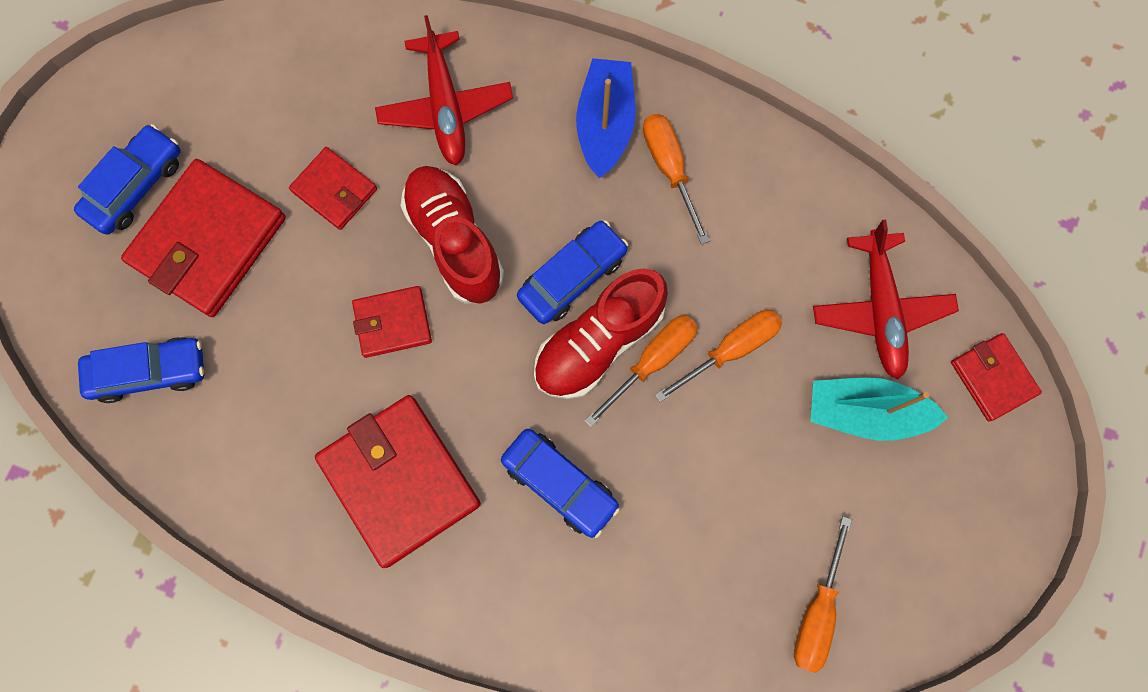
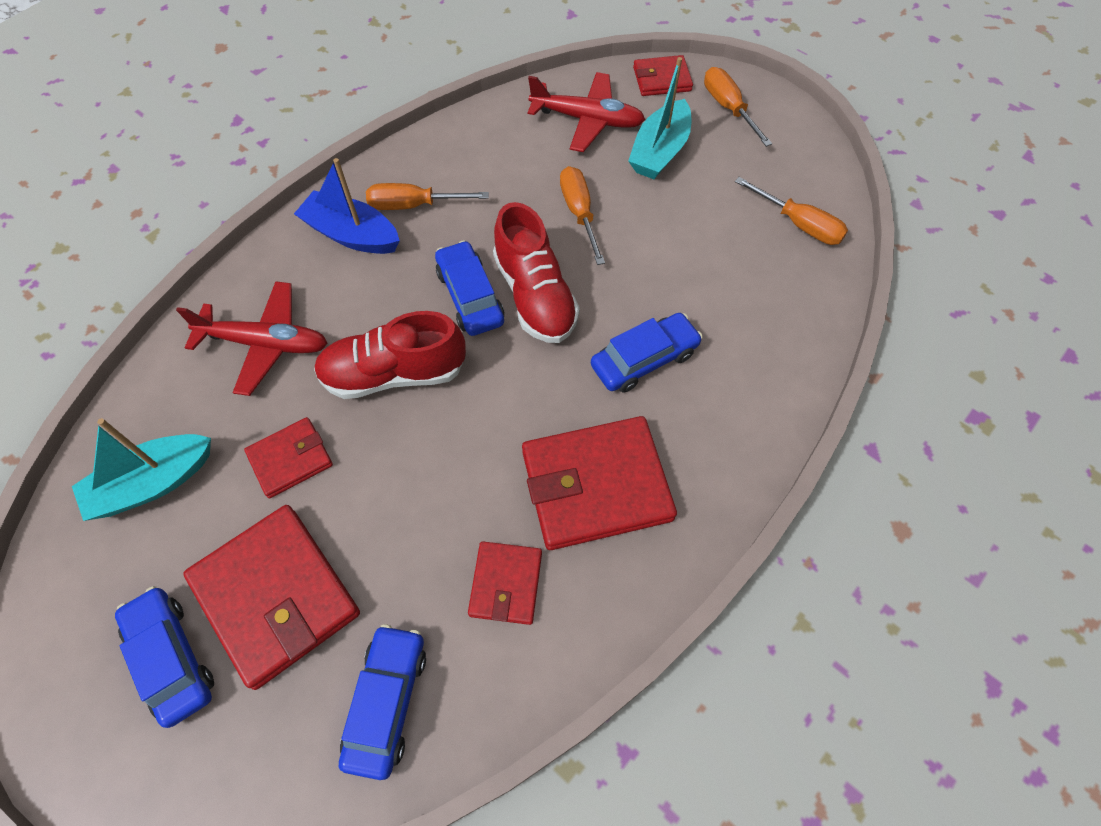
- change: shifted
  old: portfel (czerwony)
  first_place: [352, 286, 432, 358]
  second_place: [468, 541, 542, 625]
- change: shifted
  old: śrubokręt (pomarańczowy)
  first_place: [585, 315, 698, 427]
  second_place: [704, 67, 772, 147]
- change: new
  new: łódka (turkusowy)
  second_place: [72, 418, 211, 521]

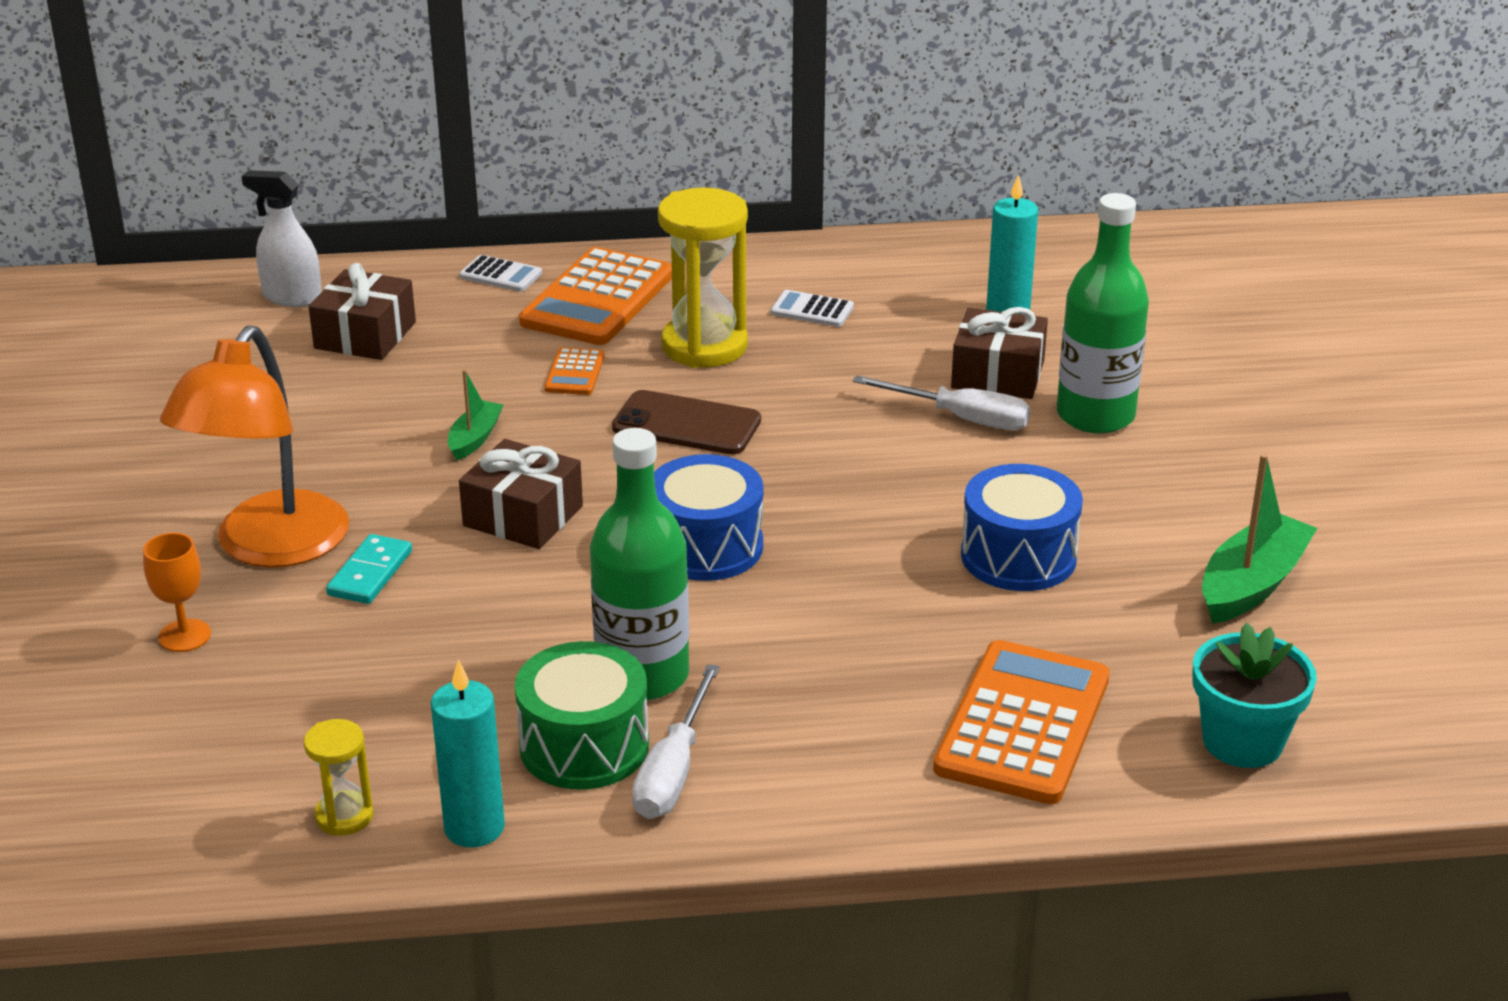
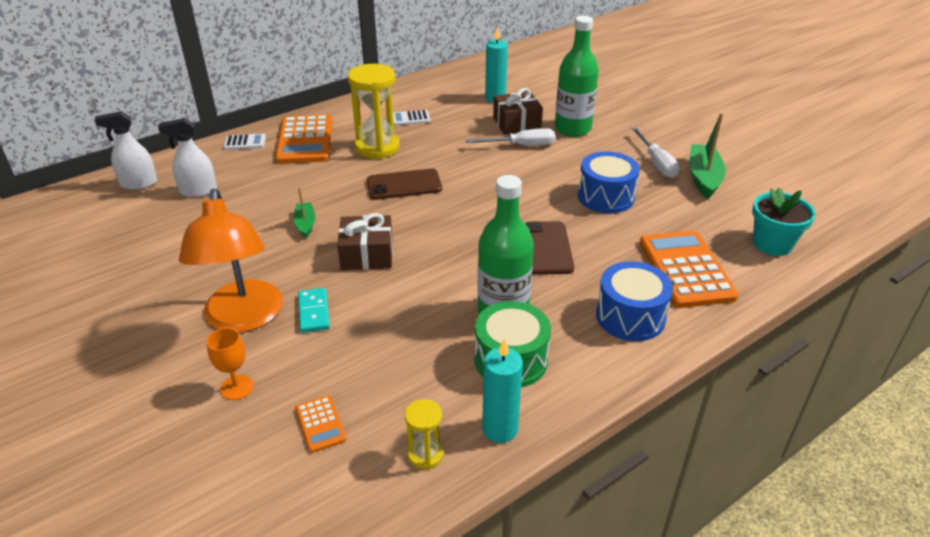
- change: swapped
  old: prezent (brązowy)
  new: spryskiwacz (biały)
  first_place: [308, 263, 416, 360]
  second_place: [158, 118, 217, 197]
- change: shifted
  old: kalkulator (pomarańczowy)
  first_place: [545, 347, 604, 395]
  second_place: [295, 395, 347, 453]
- change: shifted
  old: bęben (niebieski)
  first_place: [654, 454, 763, 581]
  second_place: [596, 261, 673, 341]
- change: shifted
  old: śrubokręt (biały)
  first_place: [632, 664, 720, 819]
  second_place: [632, 127, 680, 178]
- change: new
  new: telefon (brązowy)
  second_place: [525, 221, 574, 275]

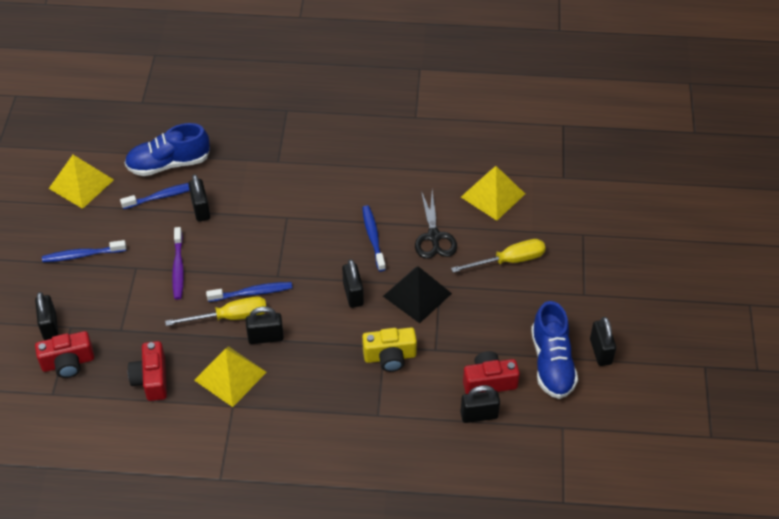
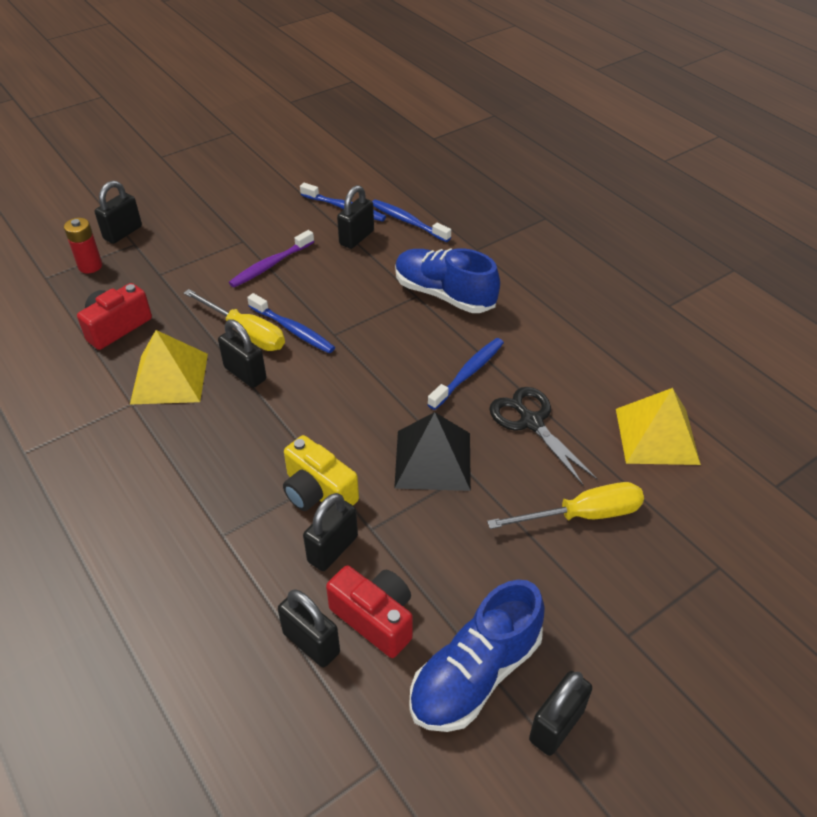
- change: shifted
  old: but (niebieski)
  first_place: [124, 123, 210, 176]
  second_place: [395, 248, 500, 313]
- change: gone
  old: piramida (żółty)
  first_place: [49, 155, 114, 209]
- change: rotated
  old: nożyczki (czarny)
  first_place: [415, 191, 457, 259]
  second_place: [489, 387, 598, 486]
  degrees: 105
- change: rotated
  old: śrubokręt (żółty)
  first_place: [451, 239, 546, 273]
  second_place: [487, 482, 644, 529]
  degrees: -45
- change: shifted
  old: szczoteczka do zębów (niebieski)
  first_place: [42, 240, 126, 262]
  second_place: [372, 199, 451, 242]
- change: shifted
  old: kłódka (czarny)
  first_place: [342, 259, 364, 308]
  second_place: [303, 493, 358, 571]
- change: swapped
  old: aparat fotograficzny (czerwony)
  new: bateria (czerwony)
  first_place: [35, 331, 94, 378]
  second_place: [64, 218, 102, 273]

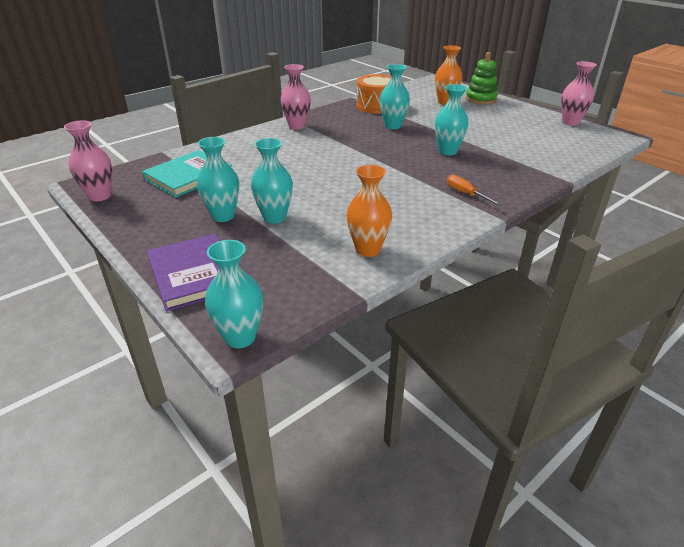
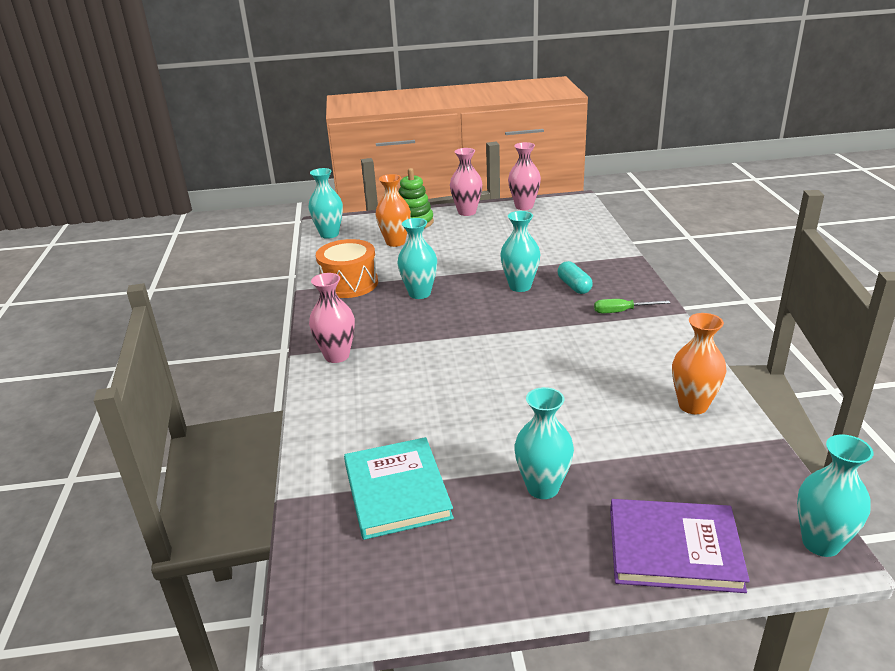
- change: shifted
  old: wazon (różowy)
  first_place: [64, 121, 112, 202]
  second_place: [450, 148, 483, 216]
- change: shifted
  old: wazon (turkusowy)
  first_place: [251, 138, 293, 224]
  second_place: [308, 168, 343, 239]
- change: repainted
  old: śrubokręt (pomarańczowy)
  new: śrubokręt (zielony)
  first_place: [447, 175, 502, 206]
  second_place: [594, 299, 670, 313]
- change: new
  new: kapsułka (turkusowy)
  second_place: [558, 261, 593, 294]

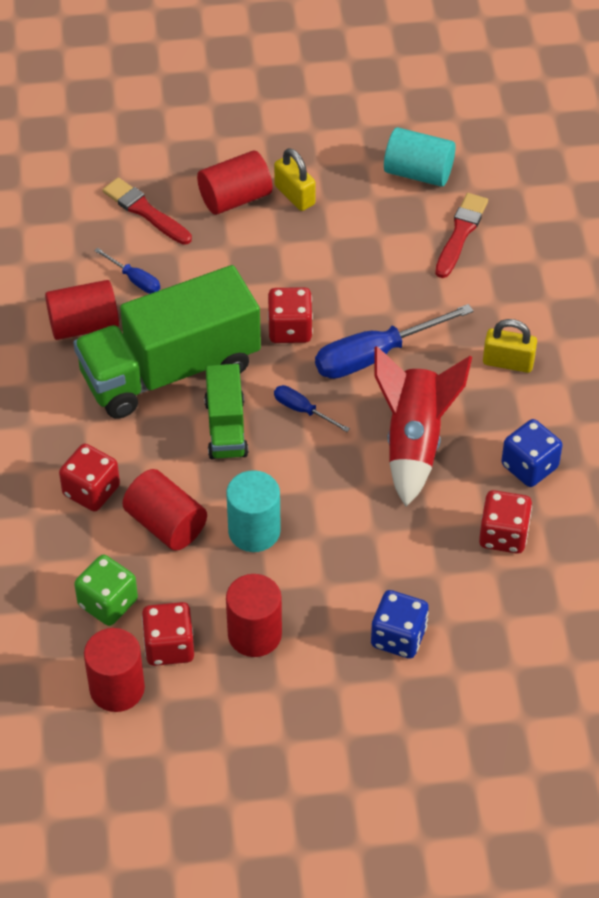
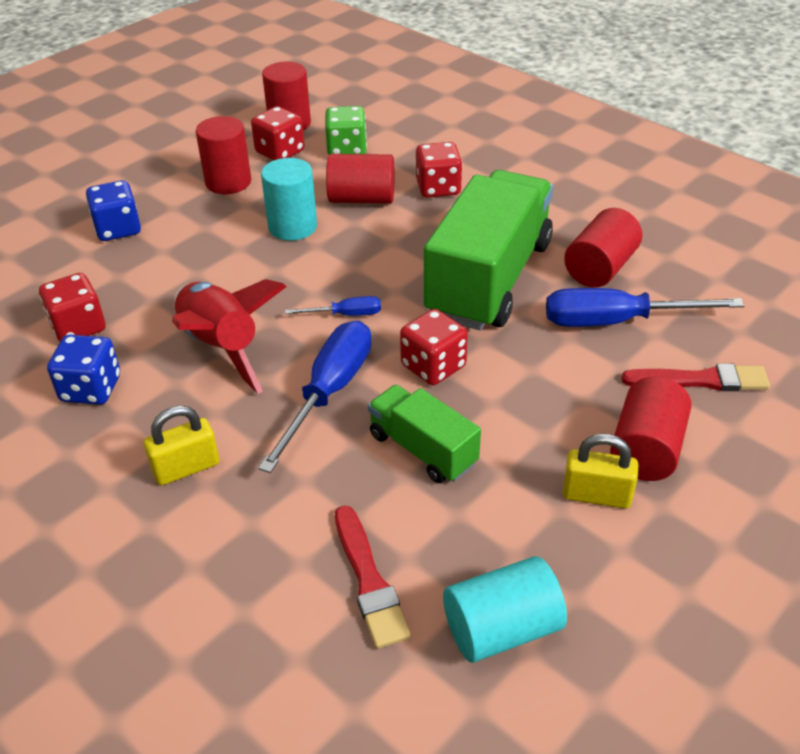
- change: scaled
  old: śrubokręt (niebieski)
  first_place: [94, 248, 160, 294]
  second_place: [546, 288, 745, 327]
  factor: 2.0
- change: shifted
  old: ciężarówka (zielony)
  first_place: [204, 364, 248, 459]
  second_place: [368, 385, 481, 483]

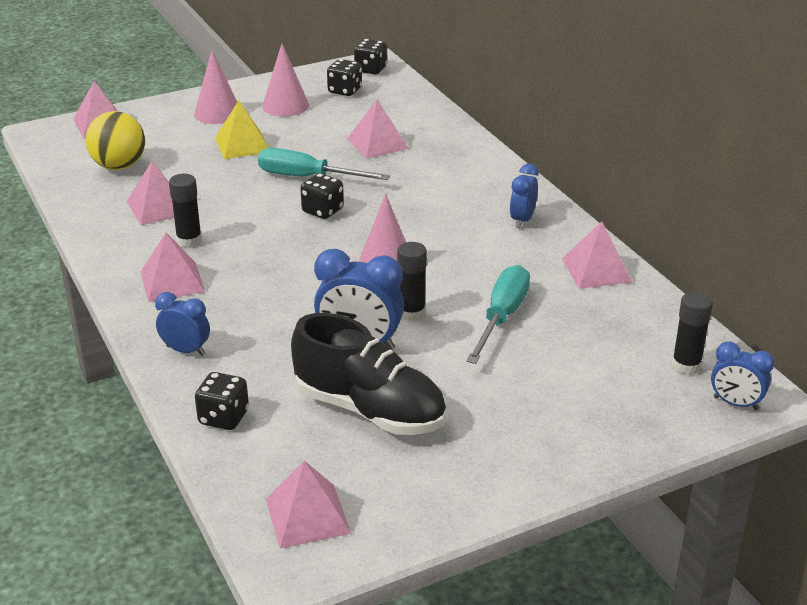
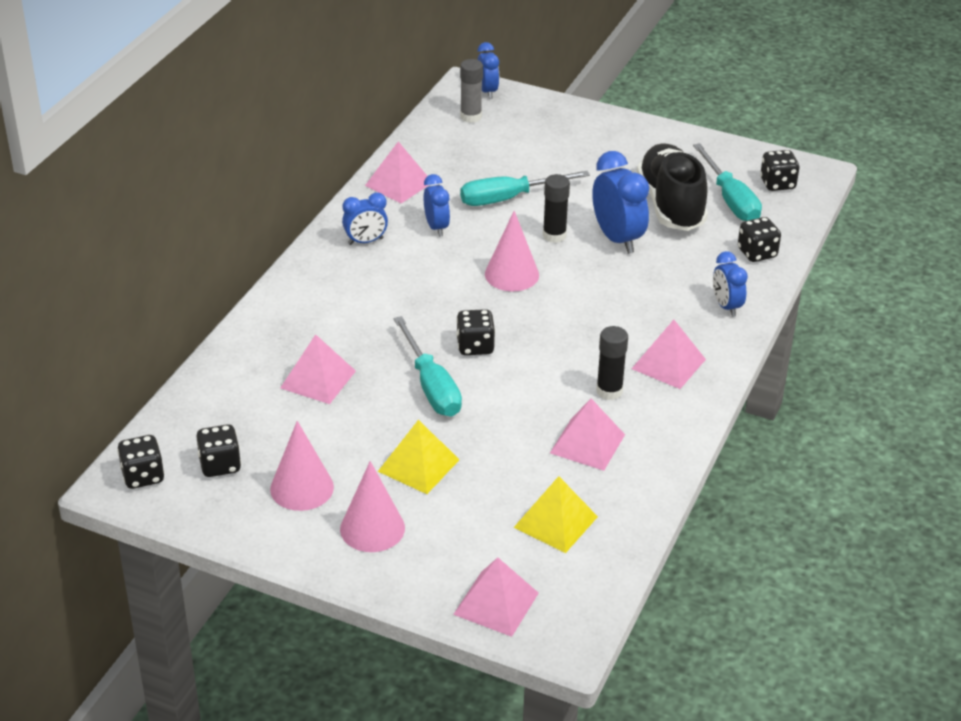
- change: swapped
  old: piłka (żółty)
  new: piramida (żółty)
  first_place: [86, 111, 145, 170]
  second_place: [514, 476, 598, 553]
- change: repainted
  old: klej w sztyfcie (czarny)
  new: klej w sztyfcie (szary)
  first_place: [672, 291, 713, 375]
  second_place: [460, 59, 483, 123]
- change: swapped
  old: piramida (różowy)
  new: kostka do gry (czarny)
  first_place: [266, 460, 351, 549]
  second_place: [760, 150, 799, 191]
- change: new
  new: śrubokręt (turkusowy)
  second_place: [693, 143, 762, 221]
- change: new
  new: budzik (niebieski)
  second_place: [424, 174, 450, 237]

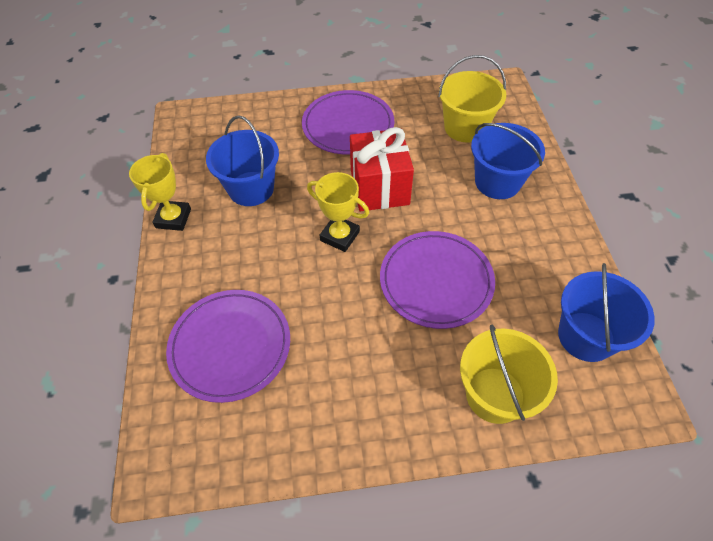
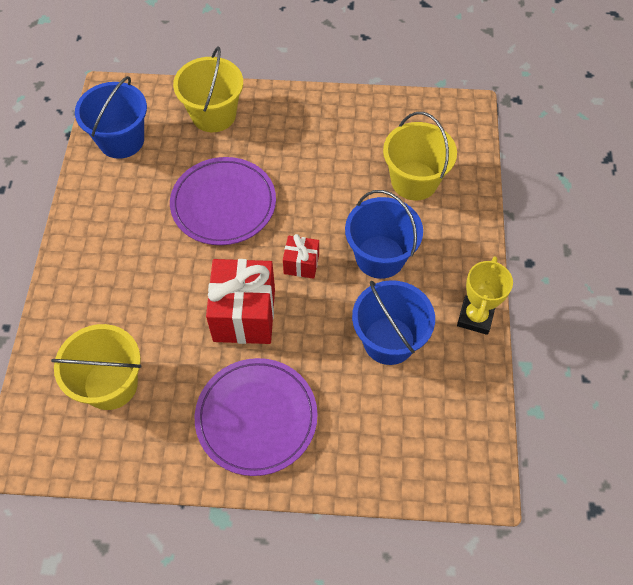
- change: shifted
  old: wiadro (niebieski)
  first_place: [471, 123, 545, 199]
  second_place: [345, 190, 423, 279]
- change: swapped
  old: puchar (żółty)
  new: prezent (czerwony)
  first_place: [307, 172, 369, 252]
  second_place: [283, 234, 319, 279]
- change: swapped
  old: talerz (fioletowy)
  new: wiadro (żółty)
  first_place: [166, 290, 290, 403]
  second_place: [383, 112, 457, 200]

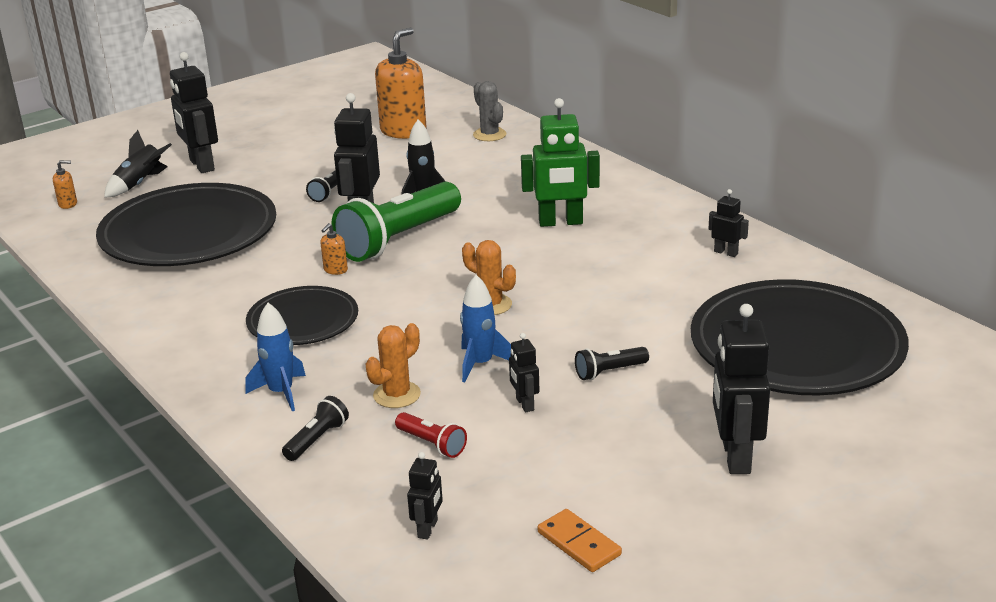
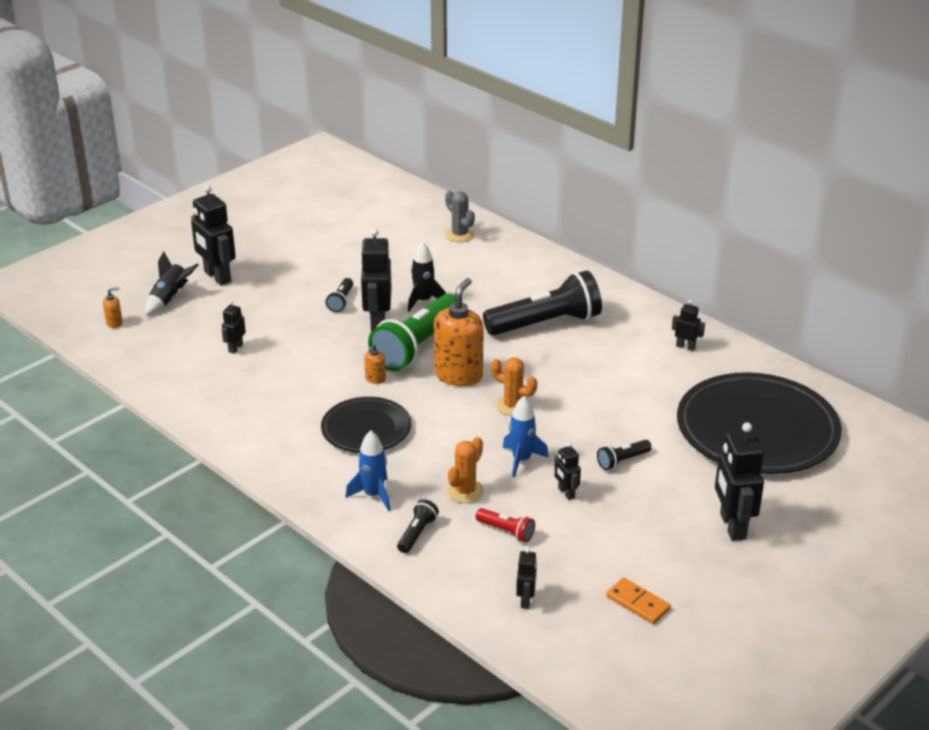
- change: shifted
  old: dozownik mydła (pomarańczowy)
  first_place: [375, 27, 427, 139]
  second_place: [434, 278, 483, 386]
- change: swapped
  old: robot (zielony)
  new: latarka (czarny)
  first_place: [521, 98, 600, 227]
  second_place: [483, 270, 602, 336]
- change: swapped
  old: talerz (czarny)
  new: robot (czarny)
  first_place: [96, 183, 276, 266]
  second_place: [222, 301, 246, 354]

